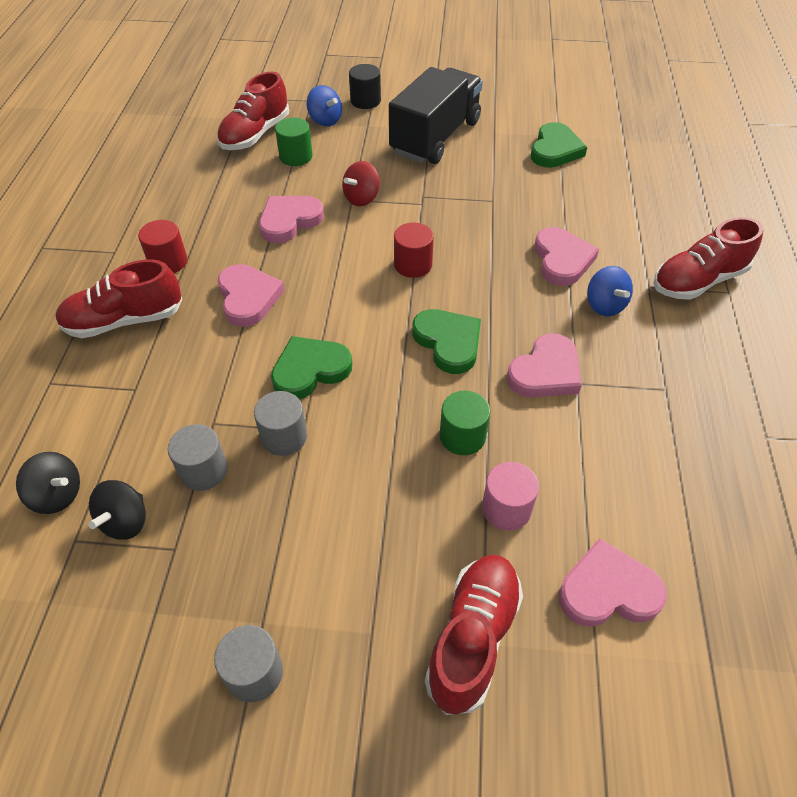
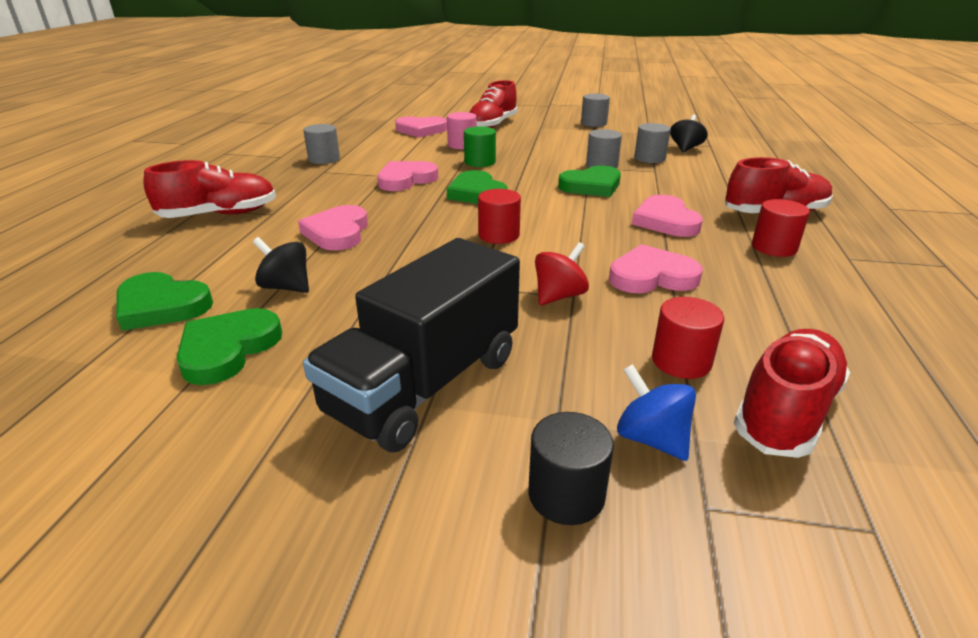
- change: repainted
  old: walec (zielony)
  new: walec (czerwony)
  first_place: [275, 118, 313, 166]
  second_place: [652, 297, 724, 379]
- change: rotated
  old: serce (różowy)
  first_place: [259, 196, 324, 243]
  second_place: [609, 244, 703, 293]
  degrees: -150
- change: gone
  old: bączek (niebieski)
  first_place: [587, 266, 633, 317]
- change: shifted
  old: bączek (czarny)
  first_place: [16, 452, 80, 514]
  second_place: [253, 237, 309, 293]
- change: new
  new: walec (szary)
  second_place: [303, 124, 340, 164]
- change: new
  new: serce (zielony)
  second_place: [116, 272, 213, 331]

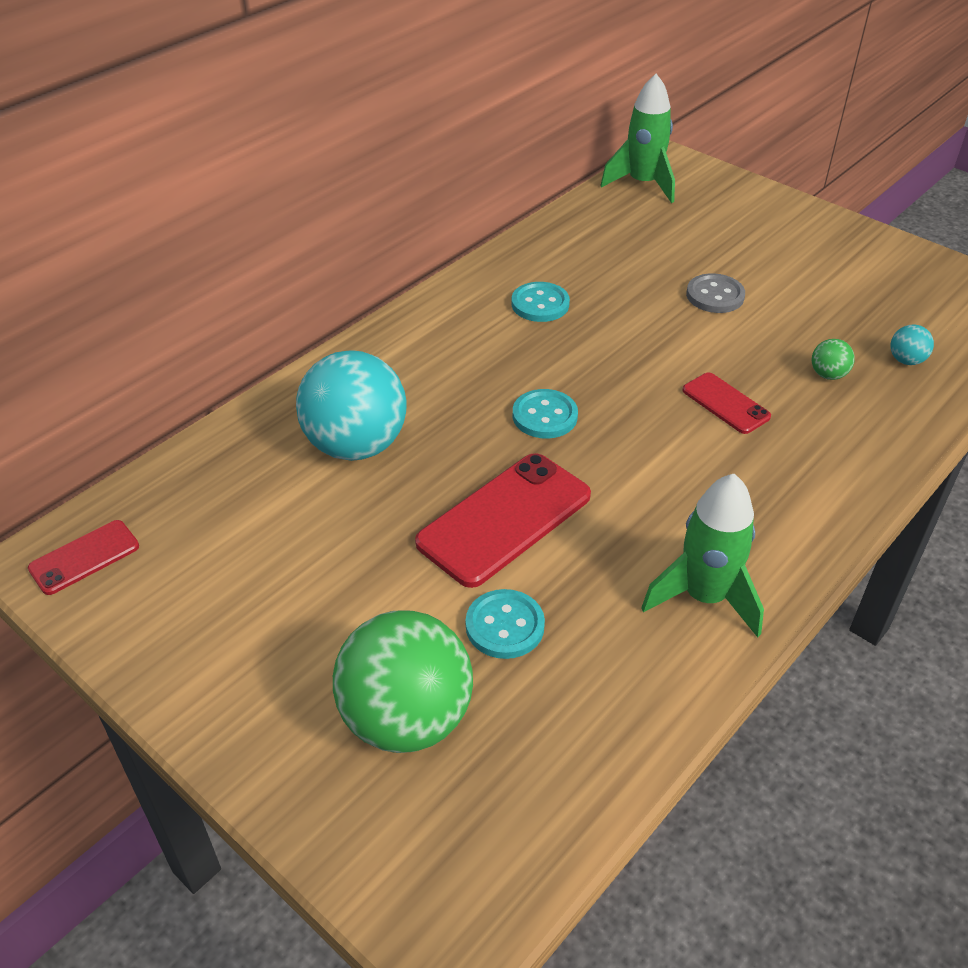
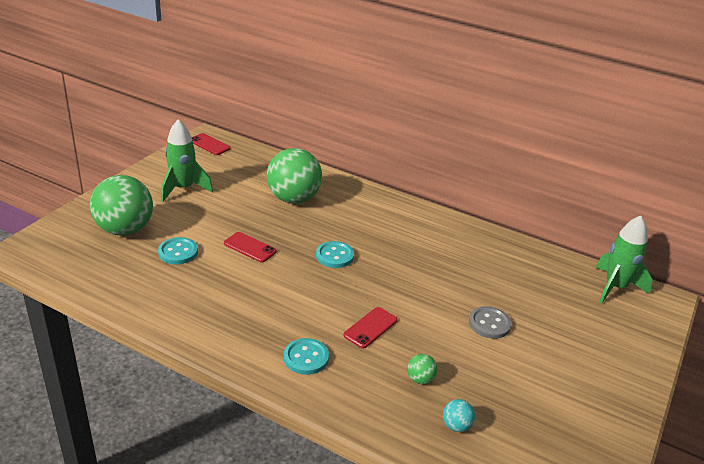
- change: shifted
  old: guzik (turkusowy)
  first_place: [512, 282, 570, 322]
  second_place: [284, 338, 329, 375]
- change: repainted
  old: piłka (turkusowy)
  new: piłka (zielony)
  first_place: [296, 350, 407, 461]
  second_place: [267, 148, 322, 204]
- change: scaled
  old: telefon (czerwony)
  first_place: [415, 453, 591, 588]
  second_place: [224, 232, 276, 262]
  factor: 0.55
- change: shifted
  old: rakieta (zielony)
  first_place: [641, 474, 764, 638]
  second_place: [161, 119, 213, 202]

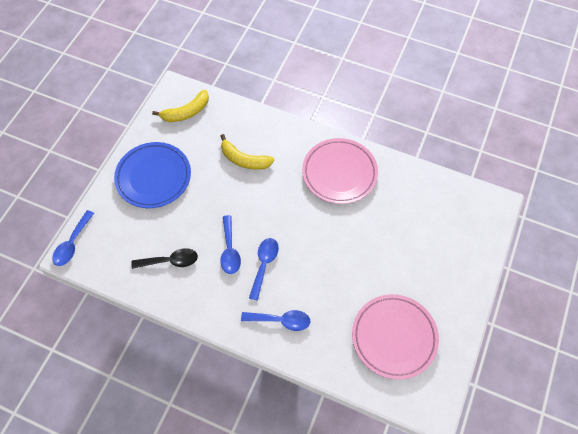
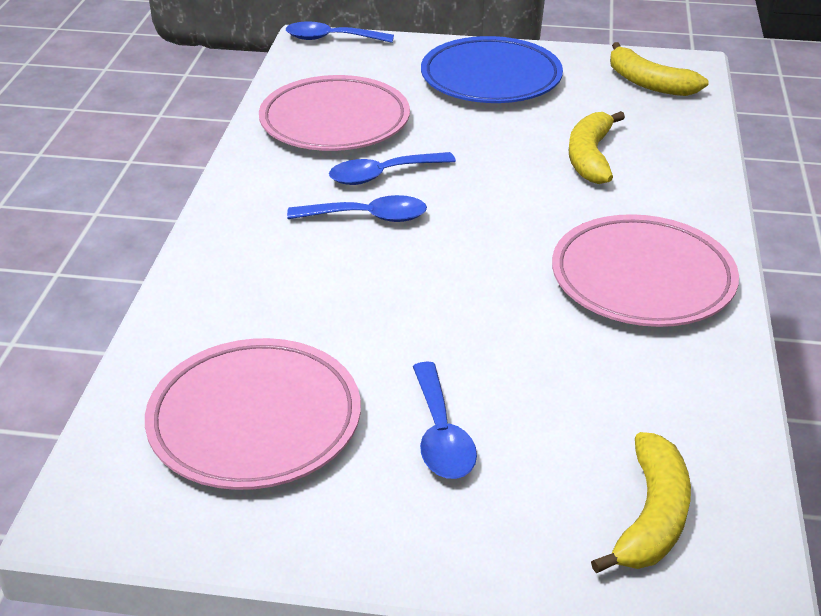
- change: swapped
  old: łyżka (czarny)
  new: talerz (różowy)
  first_place: [131, 248, 198, 269]
  second_place: [259, 75, 410, 151]
- change: shifted
  old: łyżka (niebieski)
  first_place: [241, 310, 310, 331]
  second_place: [413, 362, 477, 479]
- change: new
  new: banan (żółty)
  second_place: [591, 432, 691, 573]

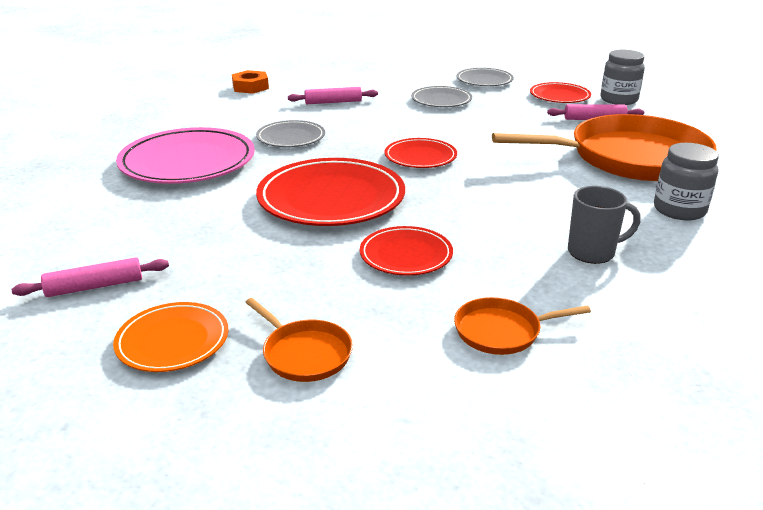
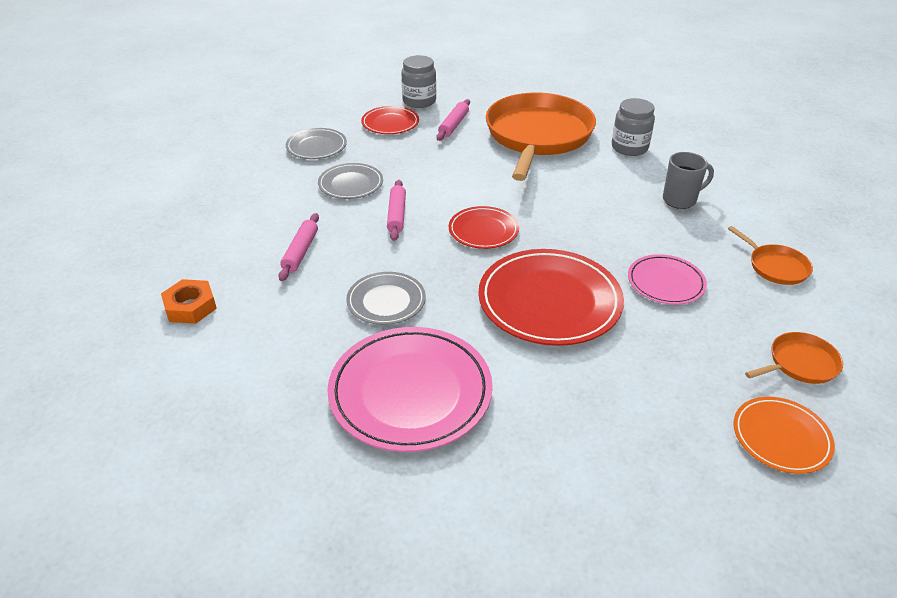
- change: rotated
  old: kubek (szary)
  first_place: [568, 186, 641, 264]
  second_place: [663, 152, 714, 209]
  degrees: 60
- change: repainted
  old: talerz (czerwony)
  new: talerz (różowy)
  first_place: [360, 226, 453, 276]
  second_place: [628, 254, 707, 305]
- change: shifted
  old: wałek do ciasta (różowy)
  first_place: [12, 257, 169, 297]
  second_place: [387, 180, 406, 241]
- change: rotated
  old: patelnia (pomarańczowy)
  first_place: [454, 297, 591, 355]
  second_place: [728, 226, 813, 285]
  degrees: -45

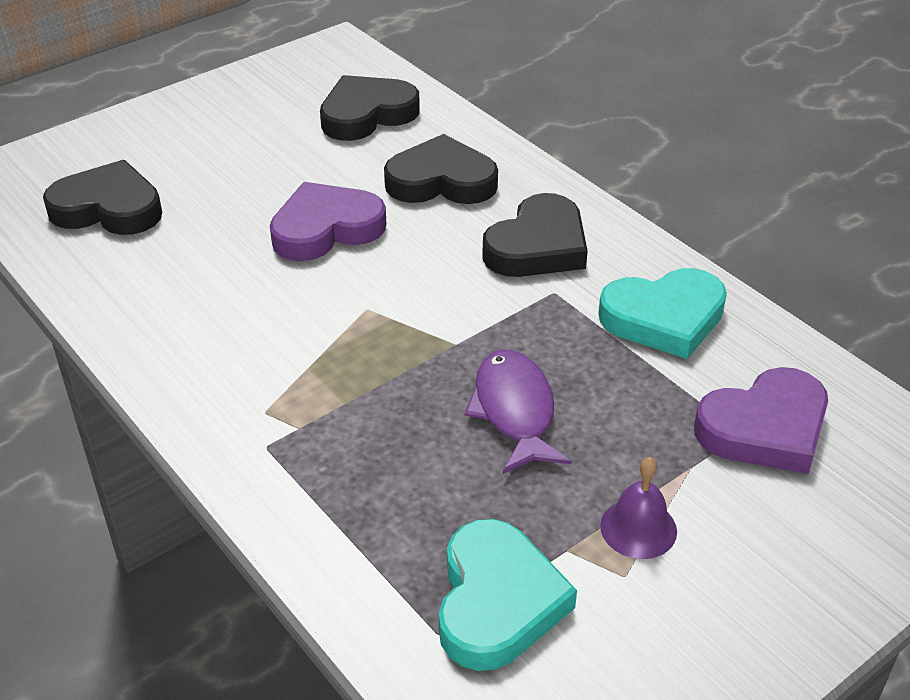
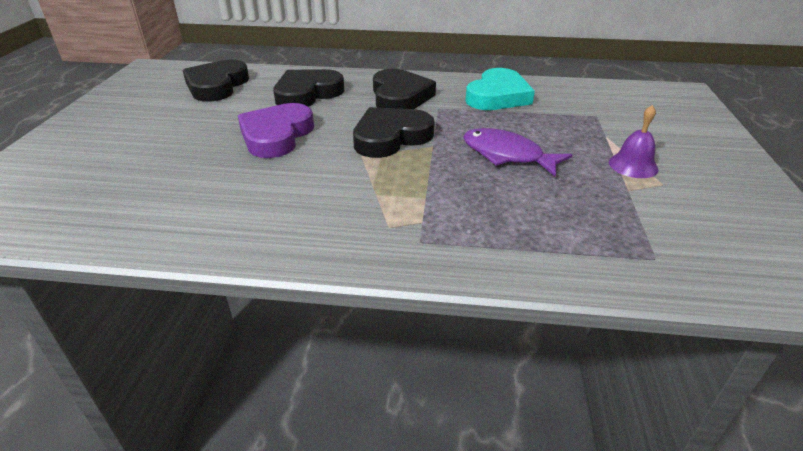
- change: shifted
  old: serce (czarny)
  first_place: [43, 160, 162, 235]
  second_place: [353, 107, 434, 158]
- change: gone
  old: serce (fioletowy)
  first_place: [694, 367, 828, 474]
- change: gone
  old: serce (turkusowy)
  first_place: [439, 519, 577, 671]

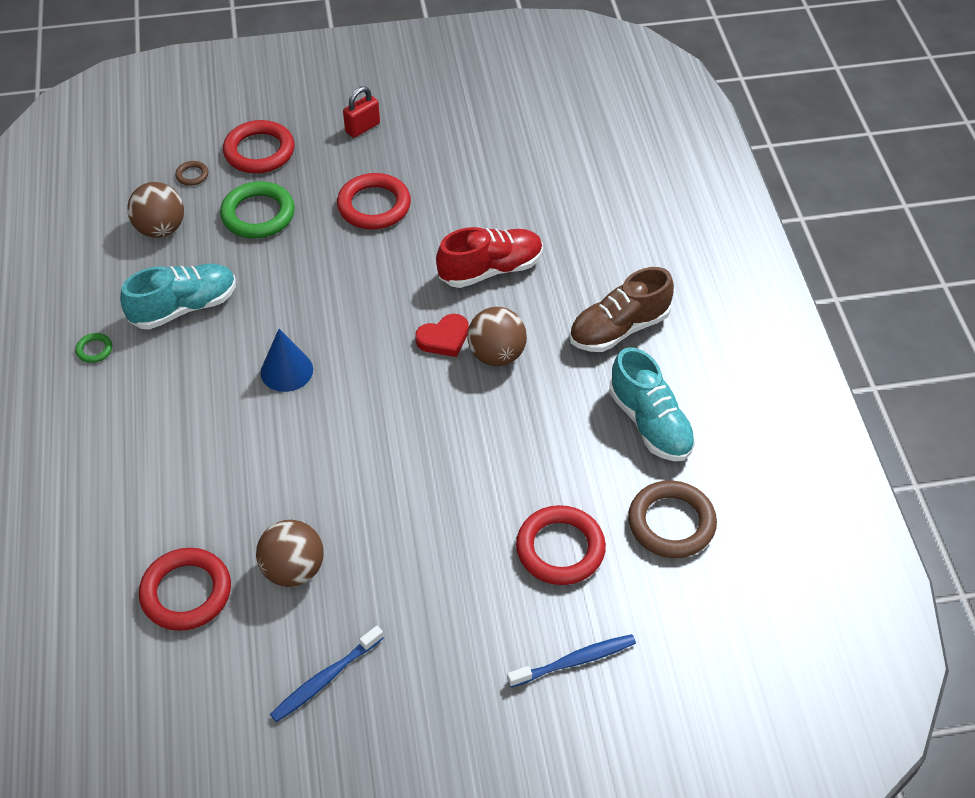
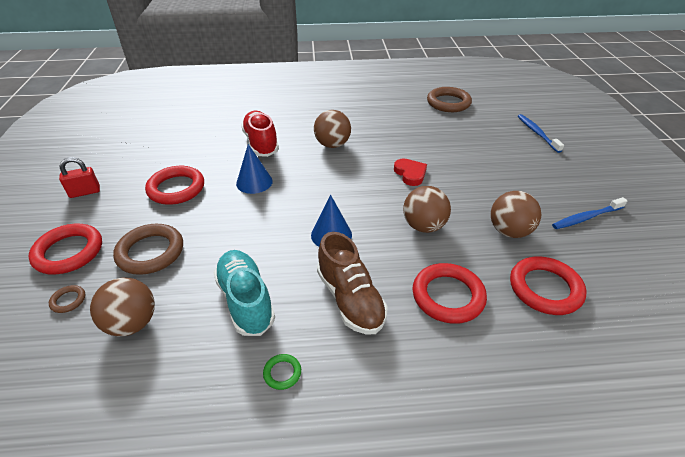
- change: rotated
  old: kłódka (czerwony)
  first_place: [343, 86, 380, 138]
  second_place: [59, 157, 100, 198]
  degrees: -75
- change: repainted
  old: pierścień (zielony)
  new: pierścień (brązowy)
  first_place: [220, 181, 295, 238]
  second_place: [113, 224, 183, 275]
- change: shifted
  old: but (brązowy)
  first_place: [569, 267, 674, 352]
  second_place: [317, 232, 388, 334]
- change: shifted
  old: serce (czerwony)
  first_place: [415, 314, 469, 357]
  second_place: [394, 158, 427, 186]
- change: gone
  old: but (turkusowy)
  first_place: [609, 347, 696, 461]
- change: shifted
  old: pierścień (czerwony)
  first_place: [516, 505, 606, 585]
  second_place: [412, 263, 487, 324]
- change: rotated
  old: szczoteczka do zębów (niebieski)
  first_place: [270, 626, 384, 722]
  second_place: [552, 197, 627, 229]
  degrees: 105
- change: new
  new: stożek (niebieski)
  second_place: [236, 144, 273, 194]
- change: new
  new: piłka (brązowy)
  second_place: [403, 186, 451, 233]

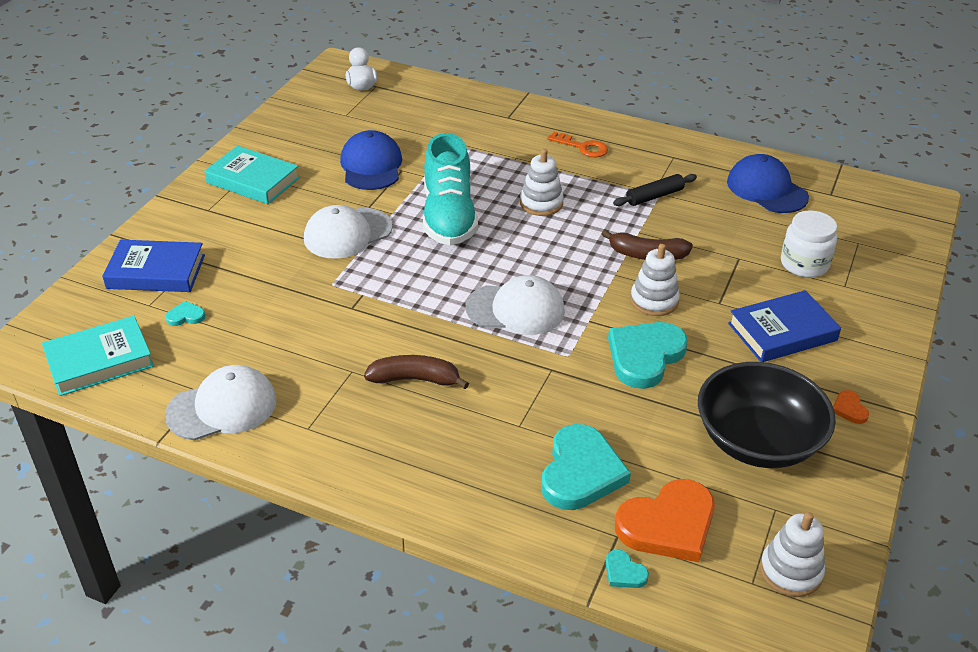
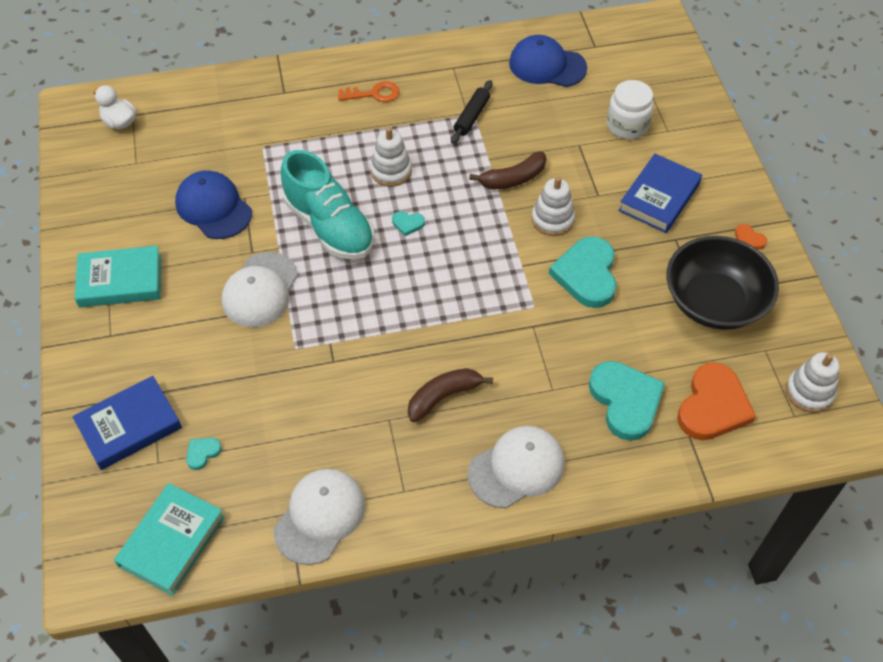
- change: shifted
  old: czapka (biały)
  first_place: [466, 275, 565, 335]
  second_place: [468, 426, 565, 508]
- change: shifted
  old: serce (turkusowy)
  first_place: [606, 549, 649, 588]
  second_place: [392, 211, 425, 236]

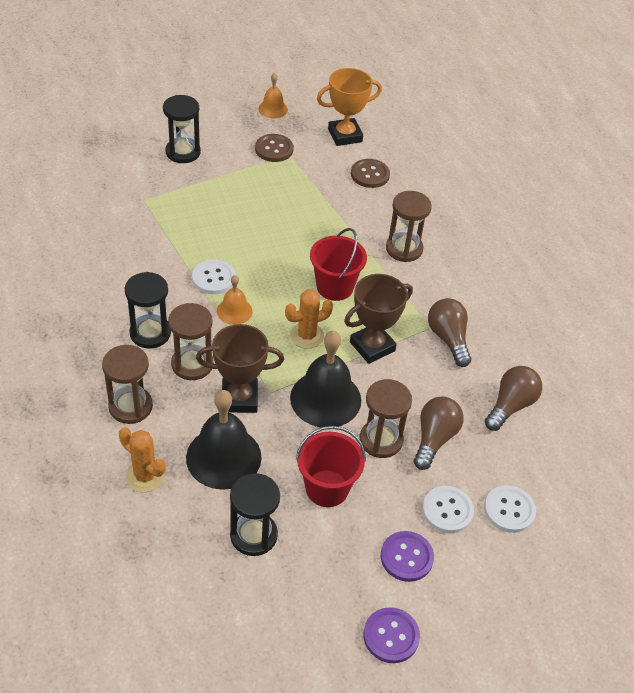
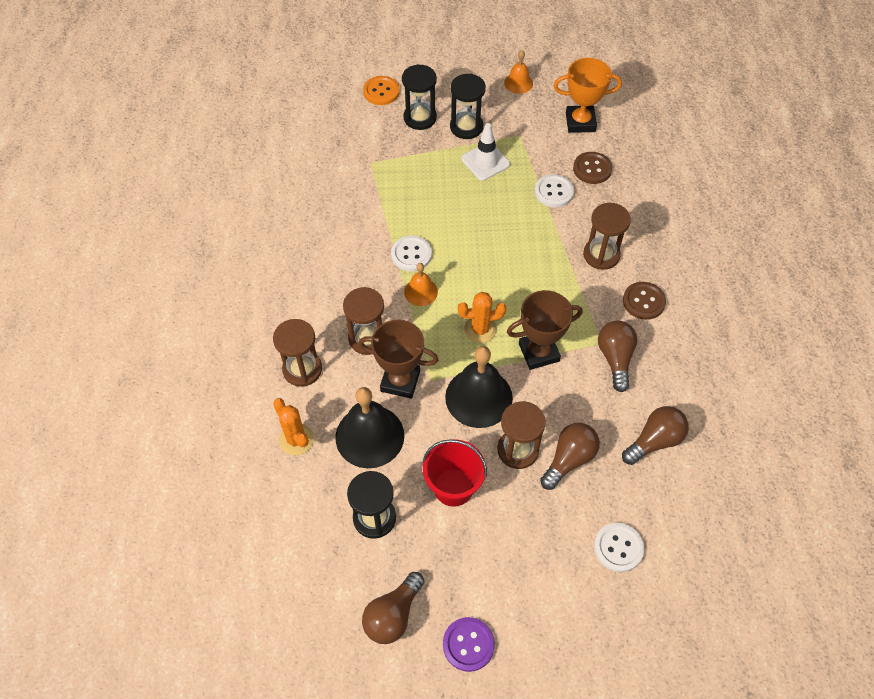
- change: shifted
  old: guzik (brązowy)
  first_place: [255, 134, 294, 162]
  second_place: [623, 282, 666, 320]
- change: gone
  old: wiadro (czerwony)
  first_place: [310, 228, 367, 301]
- change: shifted
  old: klepsydra (czarny)
  first_place: [125, 272, 171, 349]
  second_place: [450, 74, 486, 139]
- change: shifted
  old: guzik (biały)
  first_place: [422, 486, 474, 533]
  second_place: [535, 174, 574, 207]
- change: gone
  old: guzik (fioletowy)
  first_place: [381, 531, 434, 582]
- change: new
  new: guzik (pomarańczowy)
  second_place: [363, 76, 400, 105]
- change: new
  new: pachołek (biały)
  second_place: [461, 123, 510, 181]
- change: new
  new: żarówka (brązowy)
  second_place: [362, 572, 424, 644]

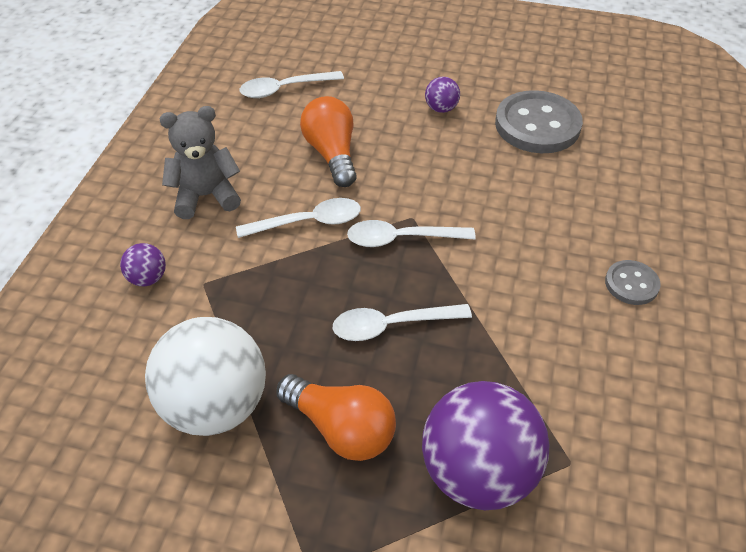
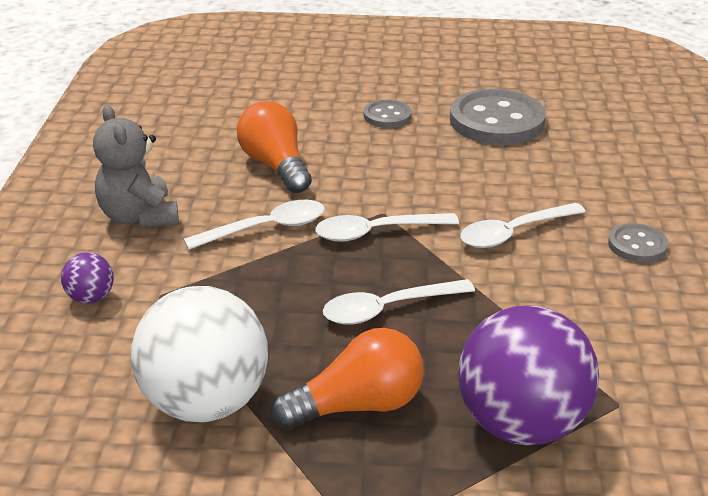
- change: shifted
  old: łyżka (biały)
  first_place: [240, 71, 344, 98]
  second_place: [460, 203, 586, 248]
- change: swapped
  old: piłka (fioletowy)
  new: guzik (szary)
  first_place: [425, 77, 460, 113]
  second_place: [364, 100, 412, 128]
- change: rotated
  old: miś (szary)
  first_place: [159, 106, 241, 219]
  second_place: [93, 105, 179, 228]
  degrees: -90
- change: rotated
  old: żarówka (pomarańczowy)
  first_place: [276, 374, 396, 461]
  second_place: [271, 328, 424, 429]
  degrees: -45

